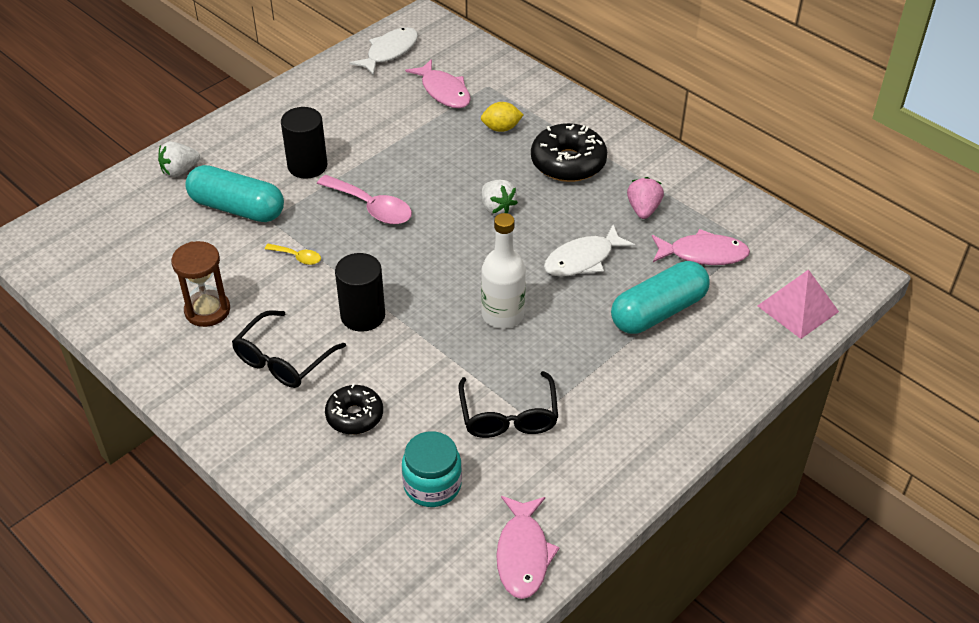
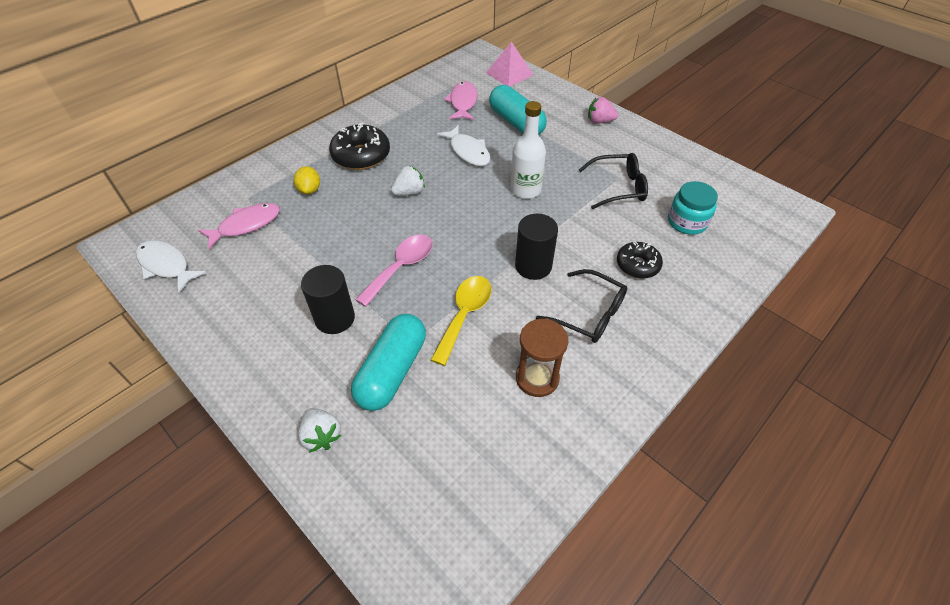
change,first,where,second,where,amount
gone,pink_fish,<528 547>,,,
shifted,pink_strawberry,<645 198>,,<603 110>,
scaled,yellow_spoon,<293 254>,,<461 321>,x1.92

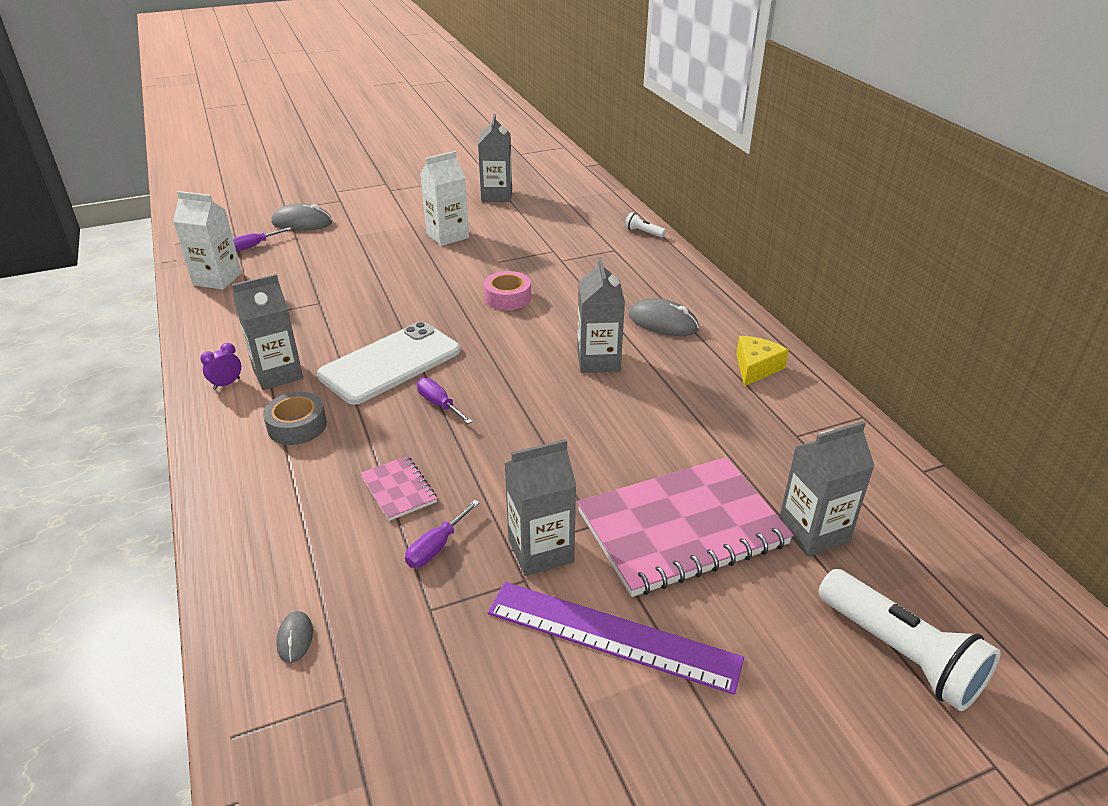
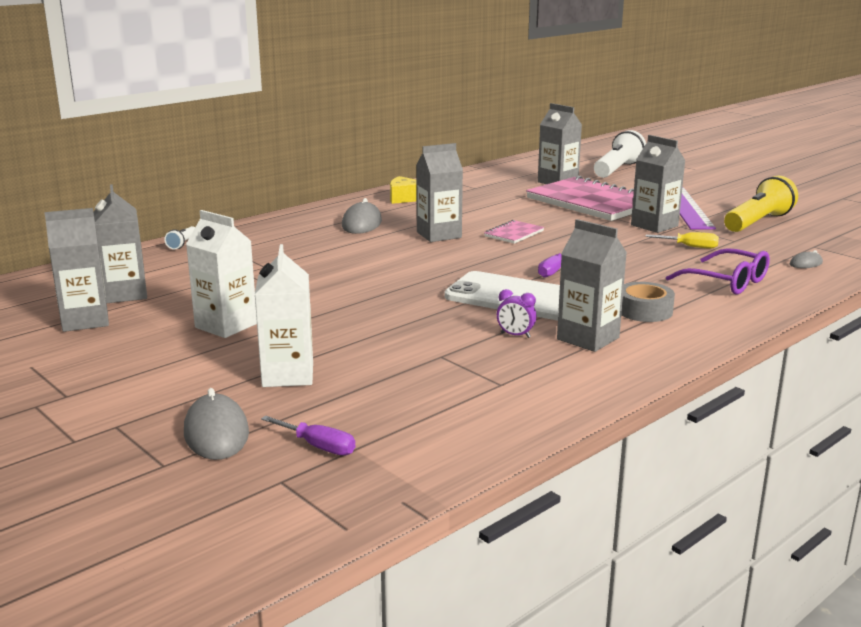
change,first,where,second,where,amount
gone,pink_tape,<507 290>,,,
new,,,grey_carton,<120 243>,
new,,,purple_glasses,<718 271>,
new,,,yellow_flashlight,<761 204>,
shifted,white_carton,<207 240>,,<284 315>,
shifted,purple_clock,<220 366>,,<516 313>,
shifted,pink_notebook,<398 488>,,<514 232>,
repainted,purple_screwdriver,<442 534>,yellow_screwdriver,<682 240>,

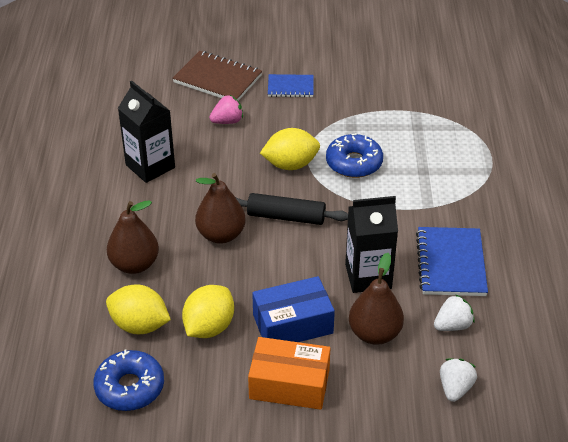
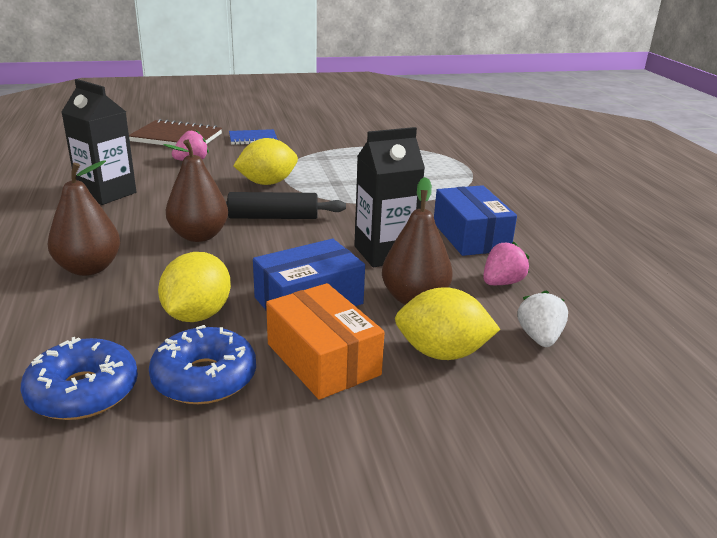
change,first,where,second,where,amount
shifted,yellow_lemon,<138 309>,,<447 323>,
shifted,blue_donut,<354 155>,,<202 364>,
swapped,blue_notebook,<452 261>,blue_box,<475 220>,
repainted,white_strawberry,<454 312>,pink_strawberry,<506 263>,
rotated,orange_box,<289 373>,,<325 341>,60 degrees clockwise

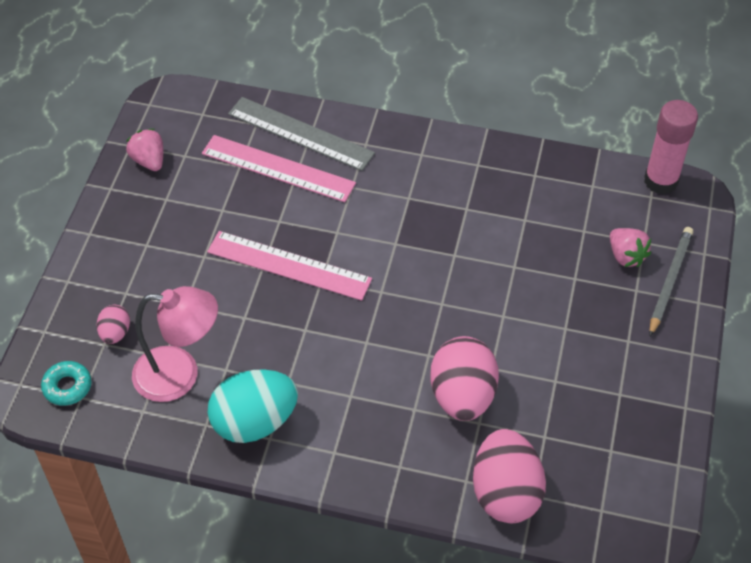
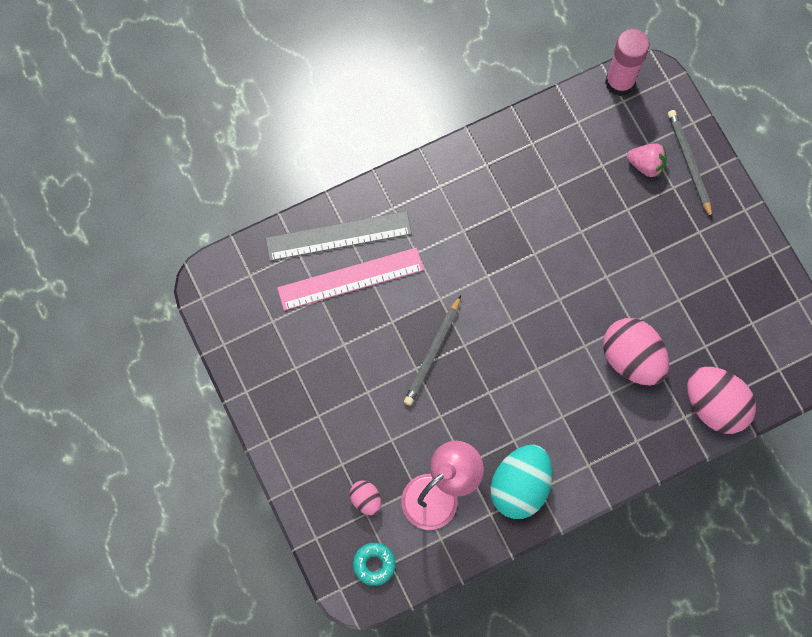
change,first,where,second,where,amount
gone,pink_strawberry,<144 150>,,,
swapped,pink_ruler,<289 266>,grey_pencil,<432 350>,

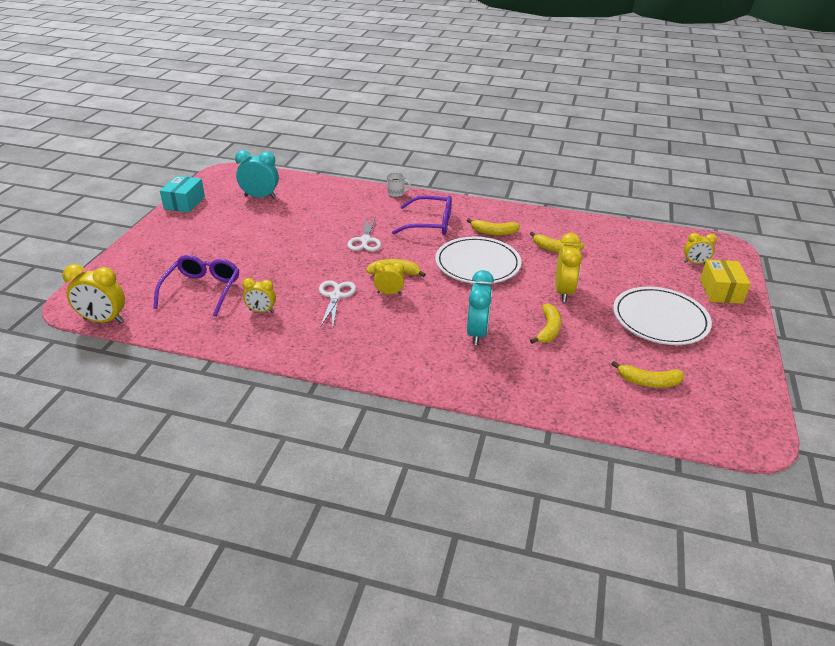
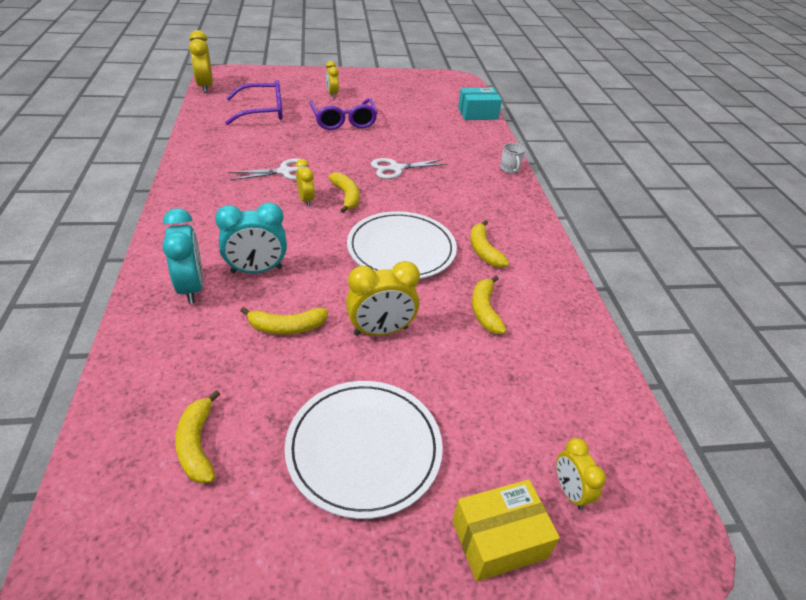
change,first,where,second,where,amount
shifted,turquoise_box,<182 194>,,<480 104>,
shifted,turquoise_clock,<257 174>,,<183 256>,
shifted,yellow_clock,<259 295>,,<332 79>,
shifted,purple_glasses,<422 215>,,<343 114>,

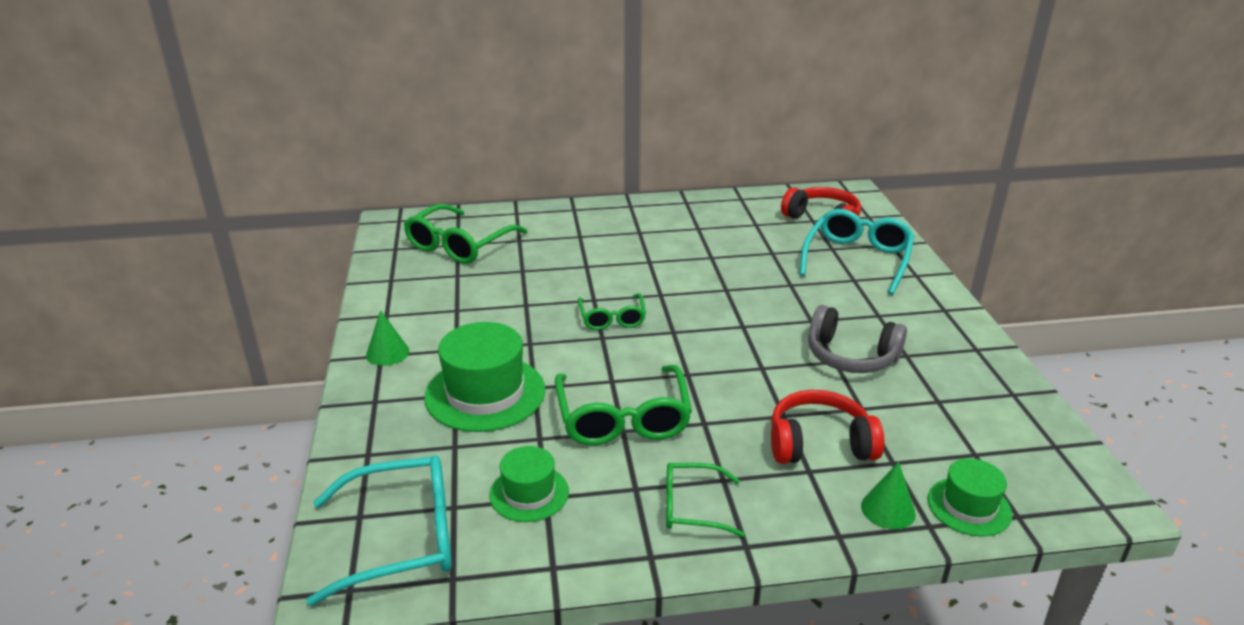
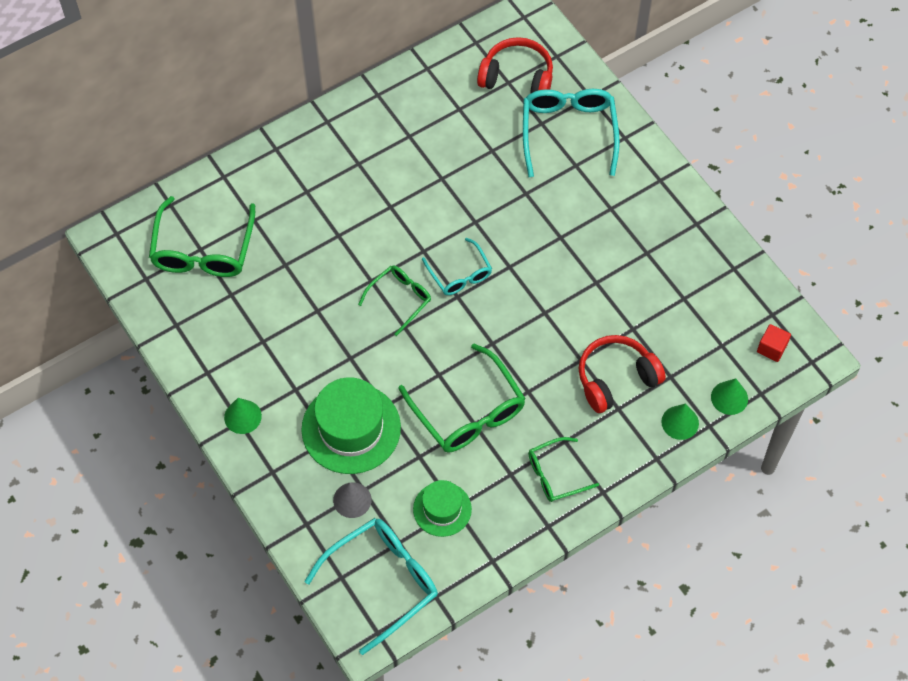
change,first,where,second,where,amount
gone,grey_headphones,<857 339>,,,
new,,,grey_cone,<352 500>,
new,,,turquoise_glasses,<457 266>,
new,,,red_cube,<774 343>,
swapped,green_hat,<970 497>,green_cone,<729 397>,
rotated,green_glasses,<612 311>,,<394 300>,105 degrees counterclockwise

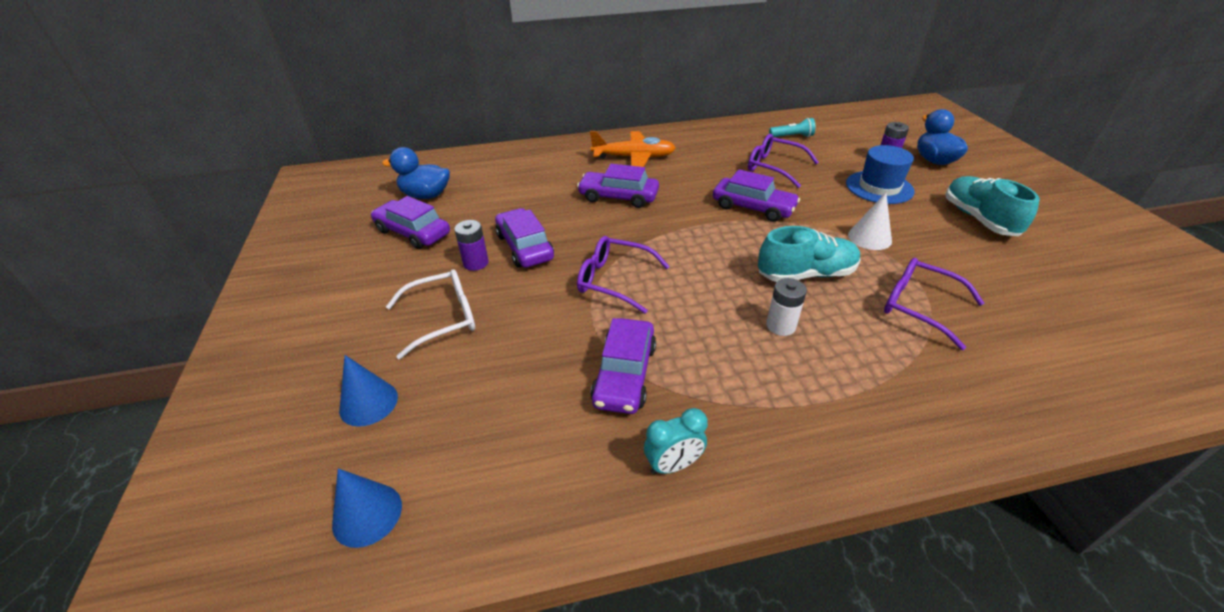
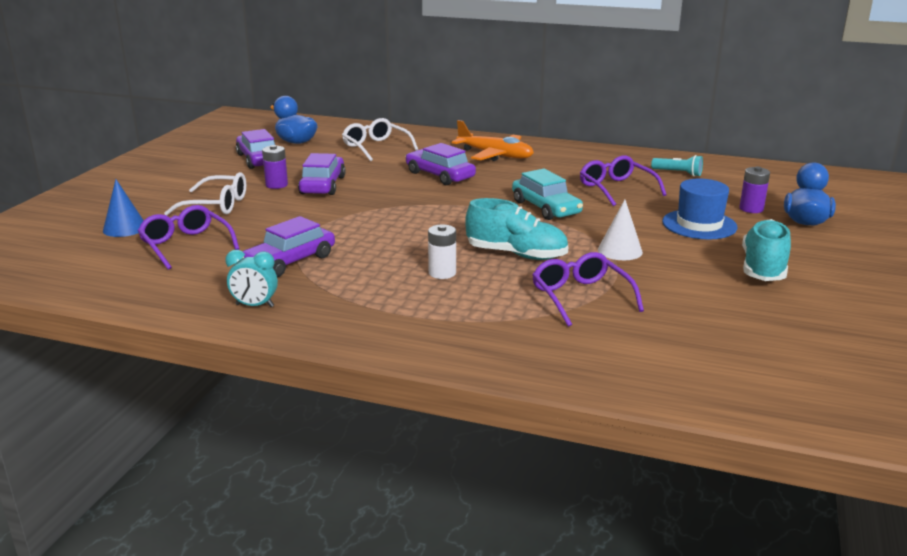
change,first,where,second,where,amount
gone,blue_cone,<367 508>,,,
new,,,white_glasses,<380 139>,
shifted,purple_glasses,<623 275>,,<189 237>,
repainted,purple_car,<756 195>,turquoise_car,<547 194>,

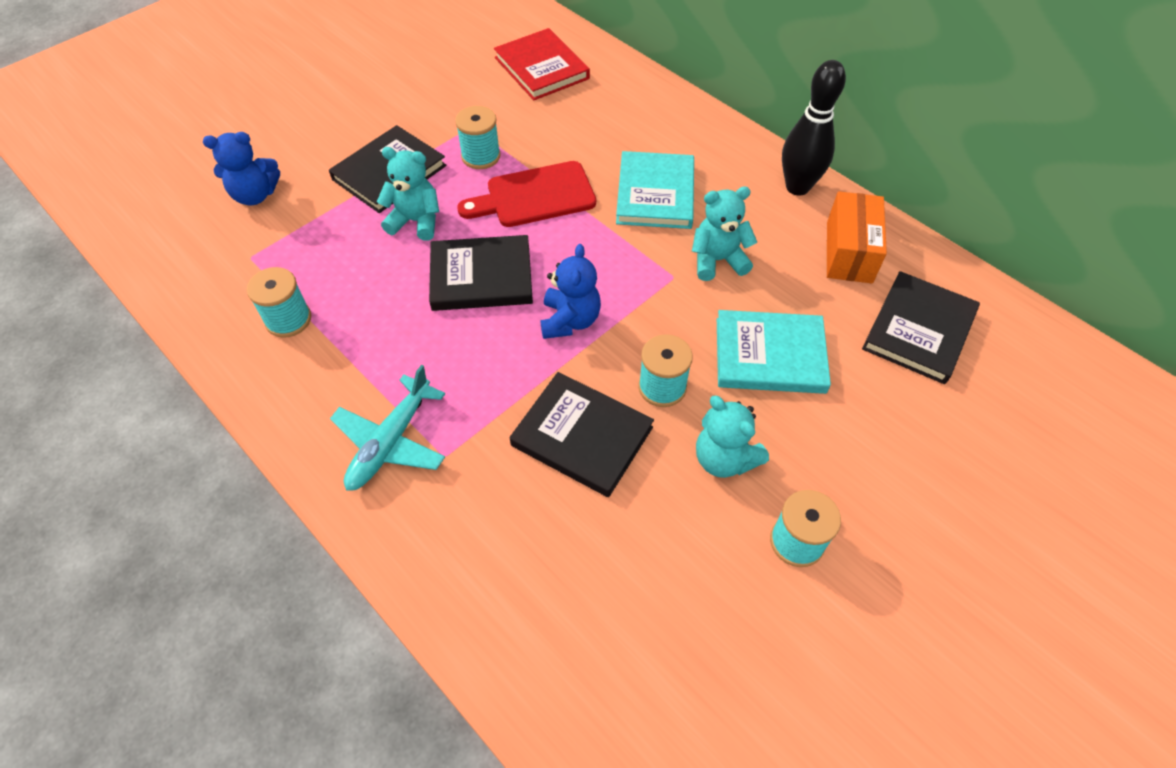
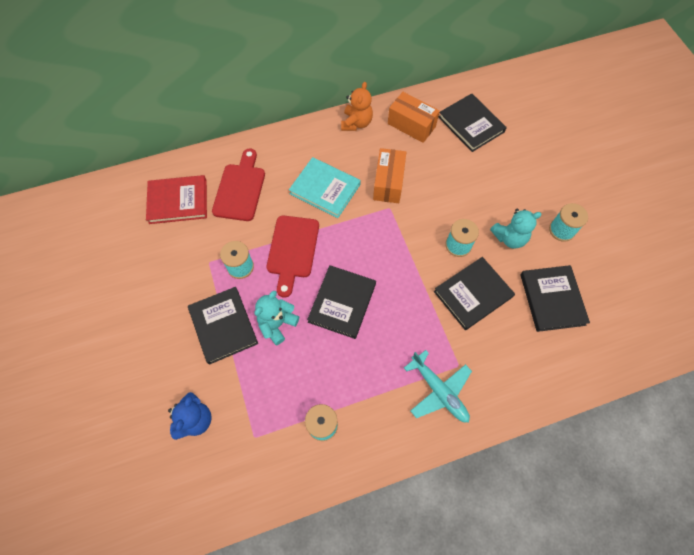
change,first,where,second,where,amount
gone,blue_teddy_bear,<570 291>,,,
gone,turquoise_book,<774 352>,,,
new,,,red_cutting_board,<238 185>,
new,,,black_book,<555 298>,
swapped,turquoise_teddy_bear,<724 234>,orange_box,<389 175>,
swapped,black_bowling_pin,<814 128>,orange_teddy_bear,<357 106>,

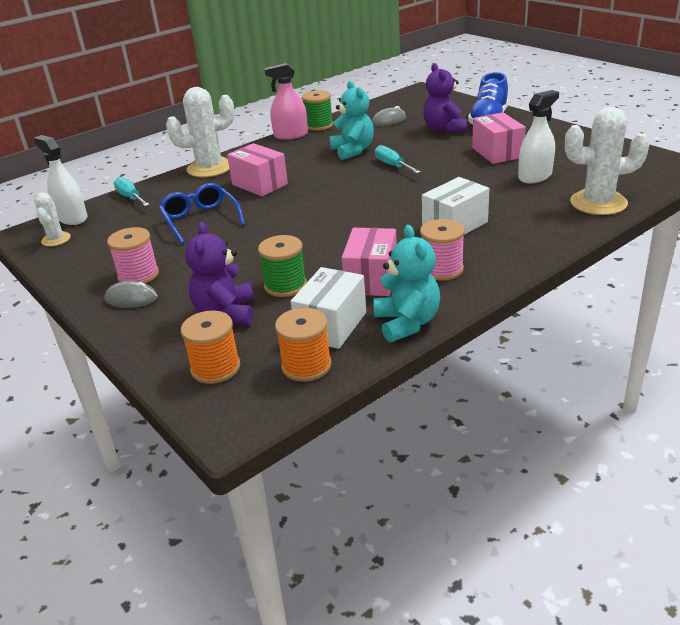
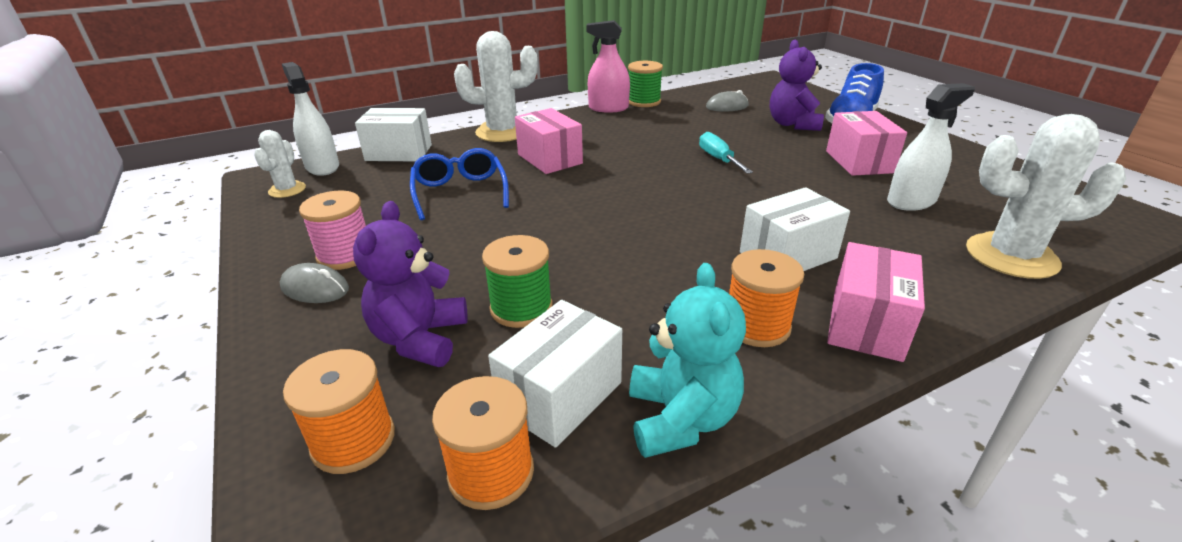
change,first,where,second,where,amount
gone,turquoise_teddy_bear,<352 120>,,,
shifted,pink_box,<369 262>,,<876 302>,
swapped,turquoise_screwdriver,<132 191>,white_box,<393 134>,
repainted,pink_spool,<442 250>,orange_spool,<766 298>,

